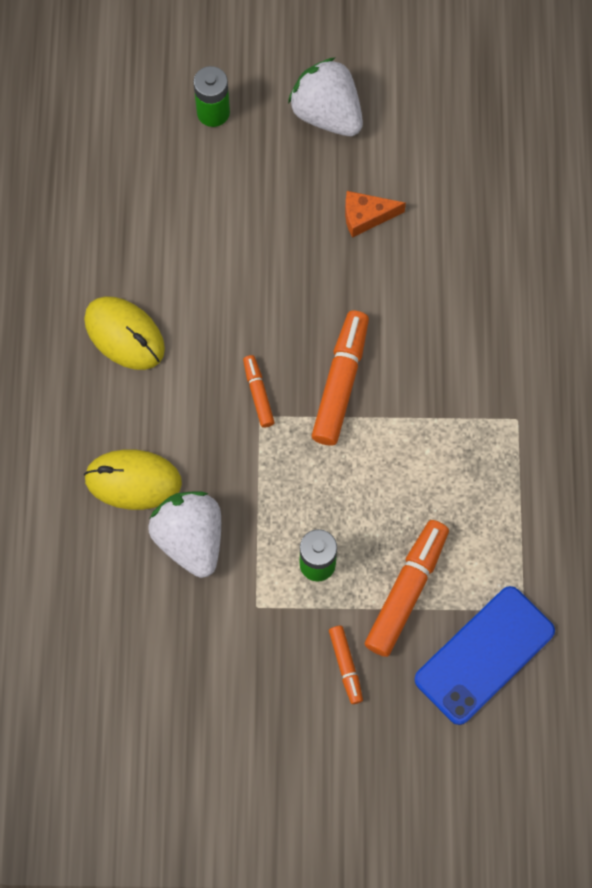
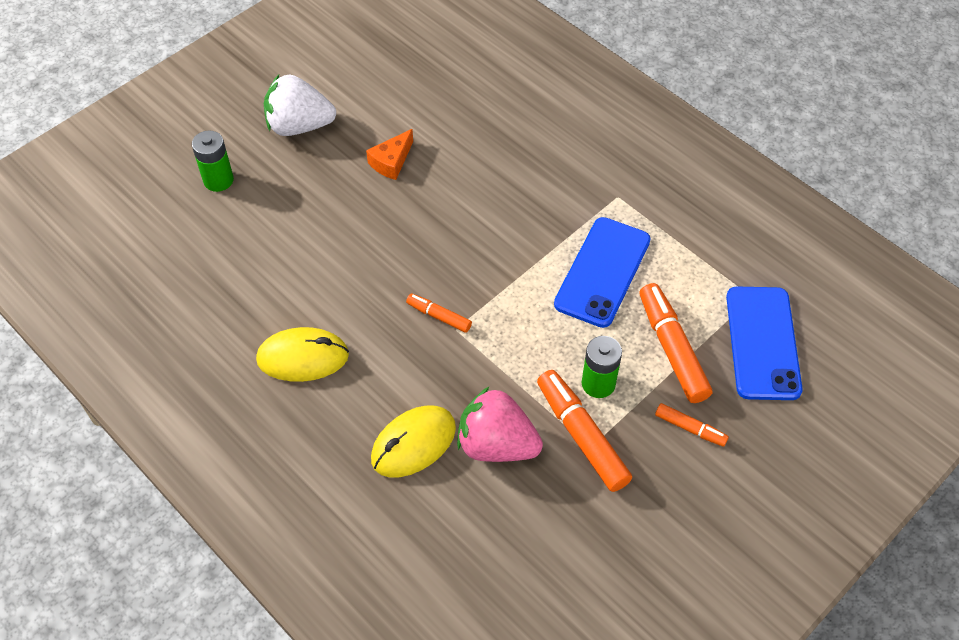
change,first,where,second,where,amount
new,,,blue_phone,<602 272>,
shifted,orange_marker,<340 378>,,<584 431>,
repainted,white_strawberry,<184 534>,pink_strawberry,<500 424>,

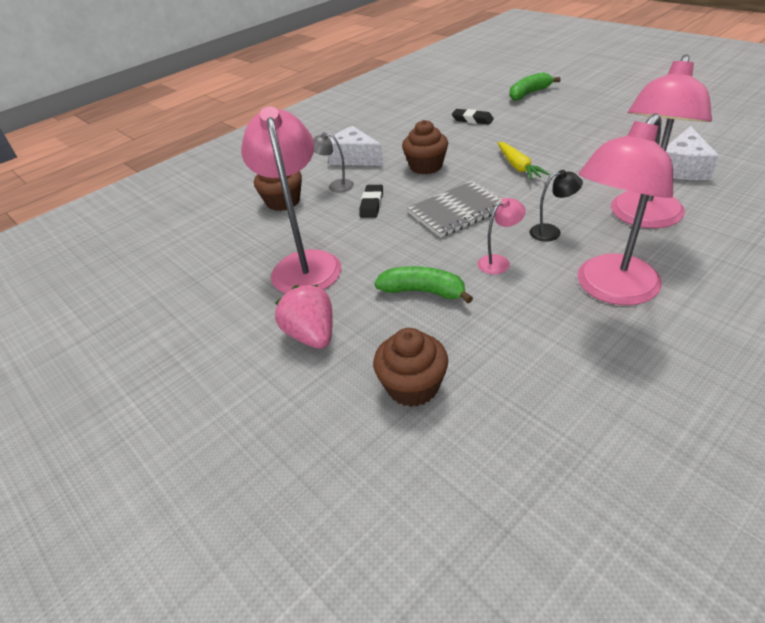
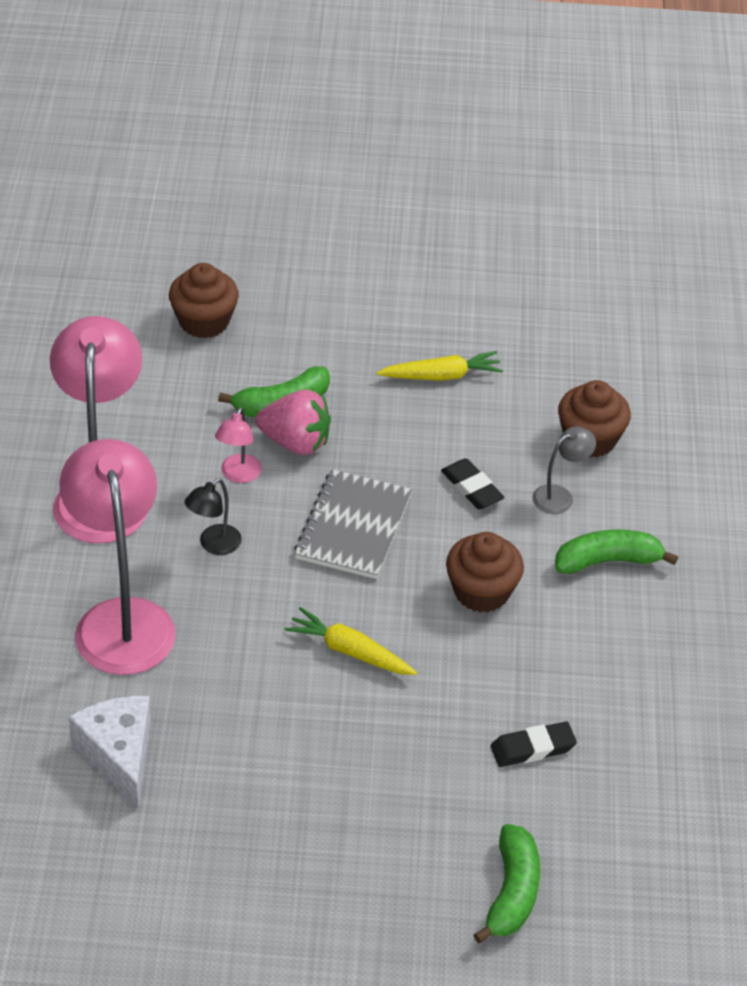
change,first,where,second,where,amount
shifted,pink_strawberry,<304 317>,,<293 422>,
swapped,pink_lamp,<291 200>,yellow_carrot,<440 366>,
swapped,white_cheese,<356 146>,green_banana,<616 551>,

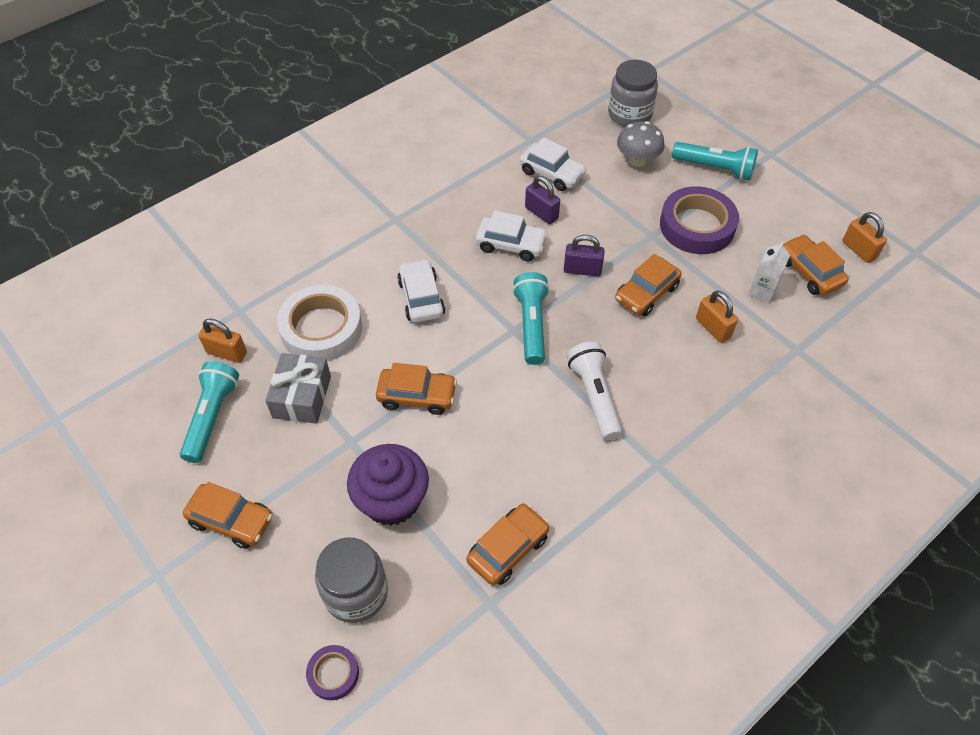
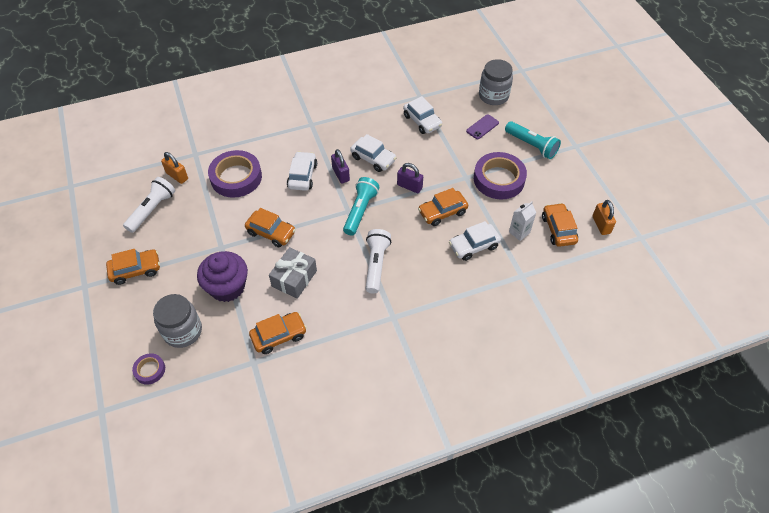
change,first,where,second,where,amount
shifted,grey_gift,<298 388>,,<293 273>,
shifted,purple_padlock,<542 200>,,<340 166>,
swapped,grey_mushroom,<641 144>,purple_phone,<482 126>,
swapped,orange_padlock,<717 317>,white_car,<475 241>,
repainted,turquoise_flashlight,<209 412>,white_flashlight,<149 205>,
repainted,white_tape,<319 323>,purple_tape,<235 174>,
rotated,orange_car,<228 515>,,<133 267>,60 degrees counterclockwise

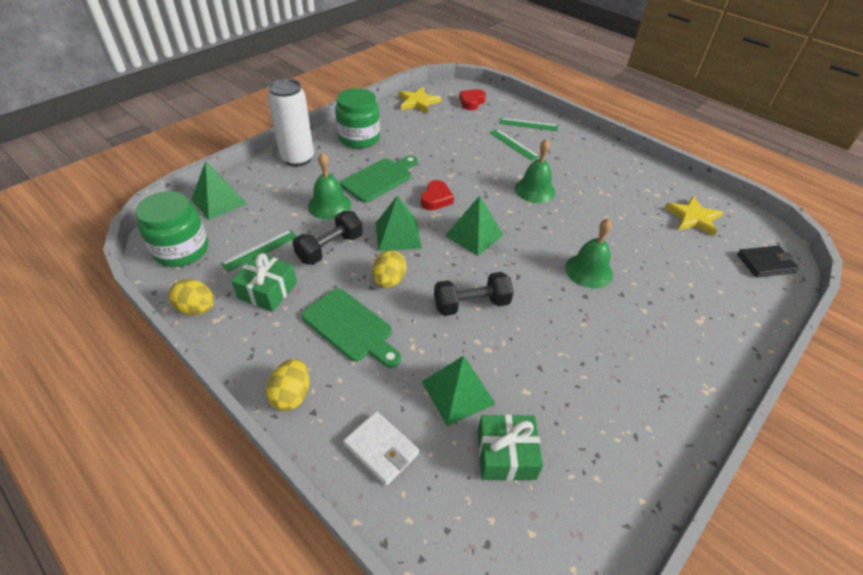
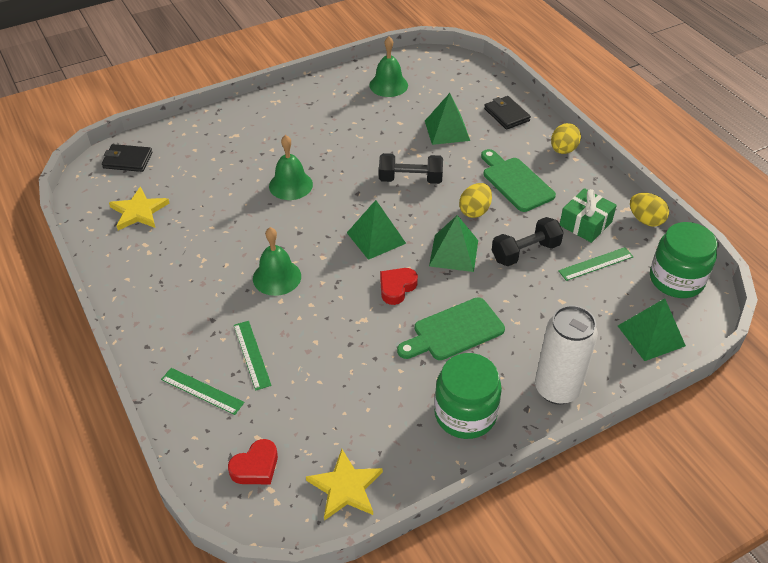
change,first,where,second,where,amount
gone,green_gift,<510 447>,,,
shifted,green_bell,<329 186>,,<388 66>,
repainted,white_wallet,<381 448>,black_wallet,<507 113>,

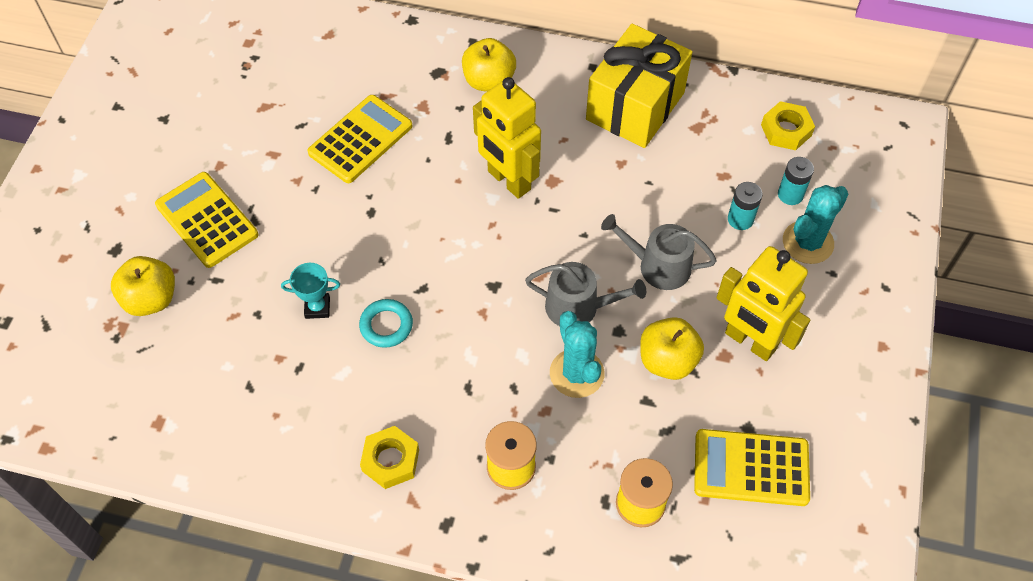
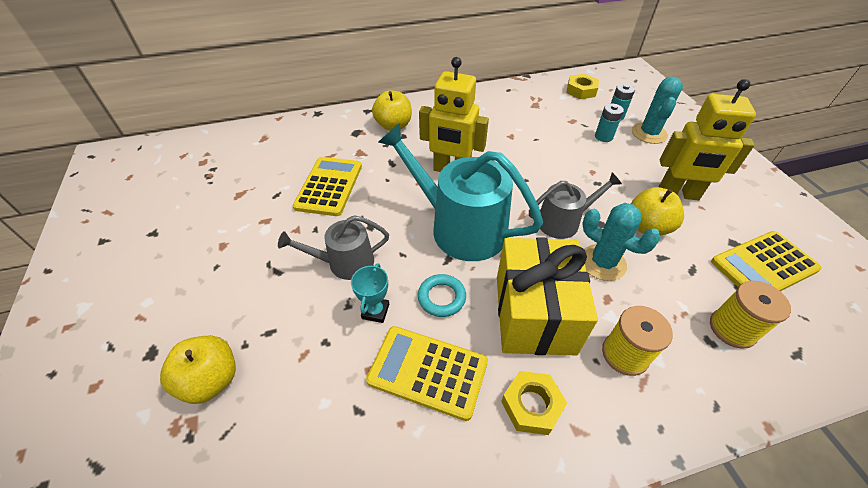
change,first,where,second,where,amount
new,,,turquoise_watering_can,<460 192>,
shifted,yellow_calculator,<206 220>,,<427 373>,
shifted,yellow_gift,<639 86>,,<547 296>,
shifted,grey_watering_can,<659 252>,,<333 247>,
rotated,turquoise_trophy,<310 291>,,<370 293>,45 degrees counterclockwise

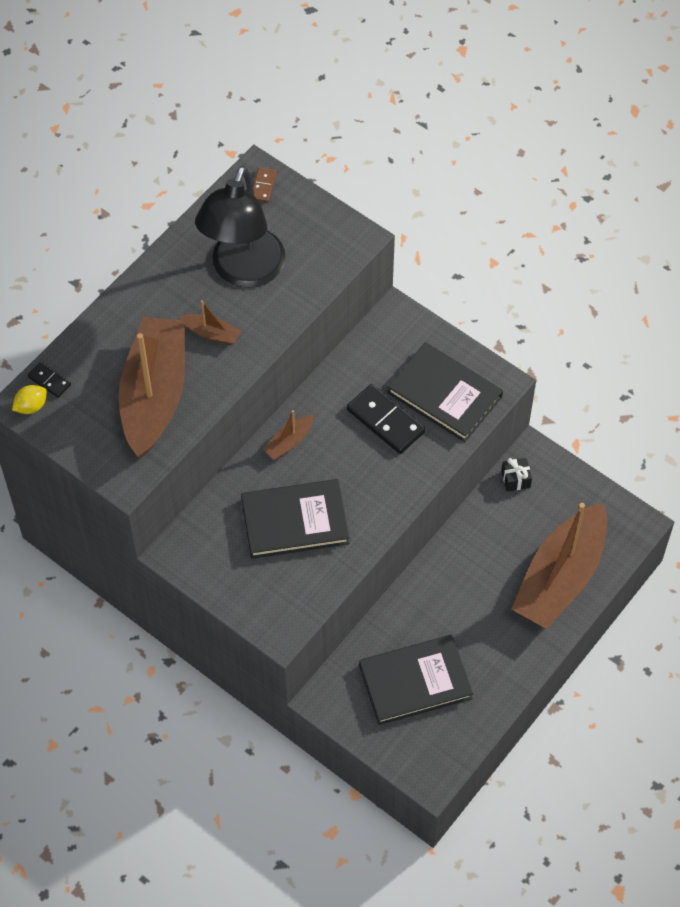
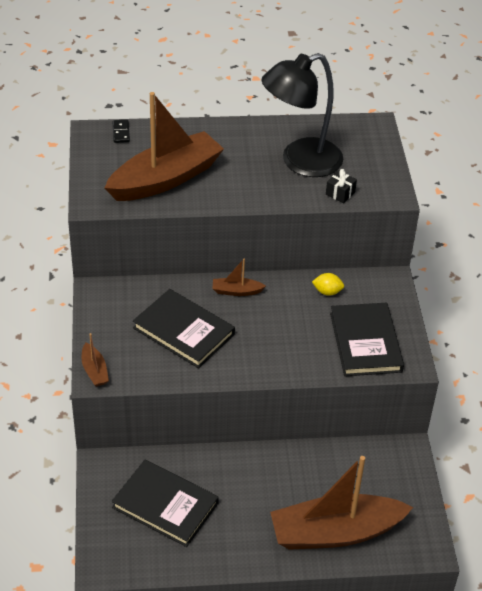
change,first,where,second,where,amount
gone,brown_domino,<265 184>,,,
gone,black_domino,<386 419>,,,
shifted,yellow_lemon,<29 399>,,<328 284>,
shifted,brown_boat,<210 322>,,<95 360>,
shifted,black_gift,<516 475>,,<341 186>,

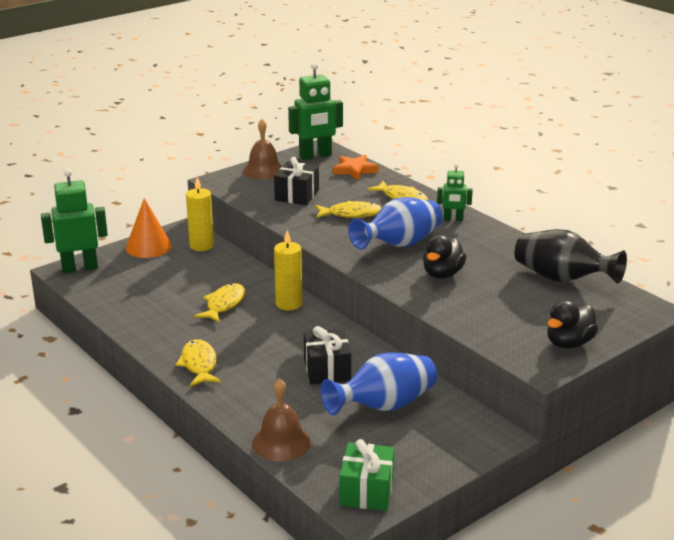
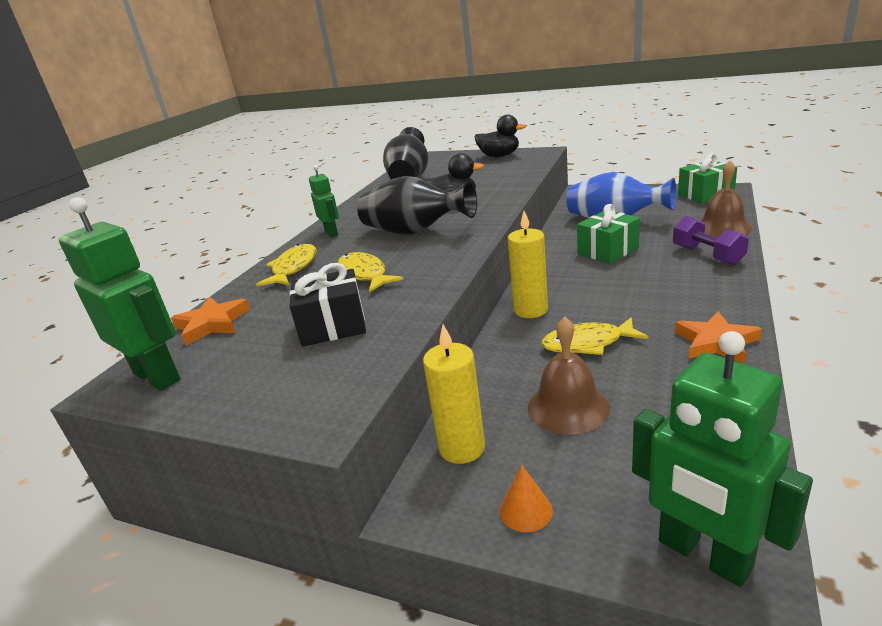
change,first,where,second,where,amount
gone,yellow_fish,<198 362>,,,
new,,,purple_dumbbell,<711 240>,
new,,,orange_star,<718 337>,
shifted,brown_bell,<263 149>,,<569 376>,
repainted,black_gift,<327 355>,green_gift,<608 234>,
repainted,blue_vase,<395 223>,black_vase,<417 205>,
scaled,orange_cone,<148 228>,,<526 498>,x0.52

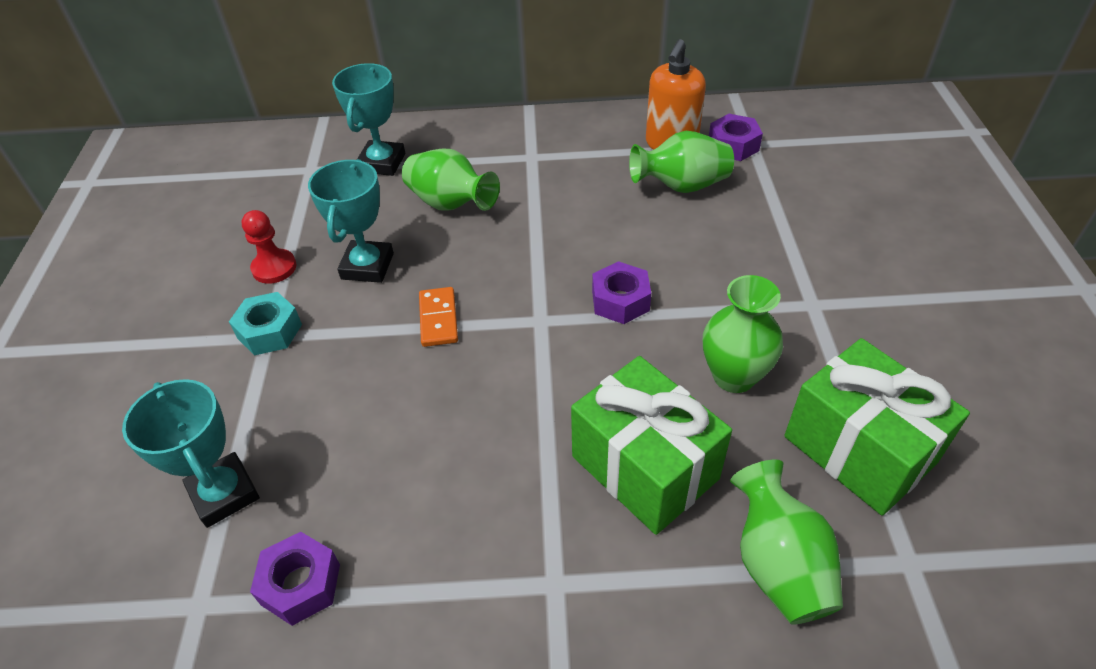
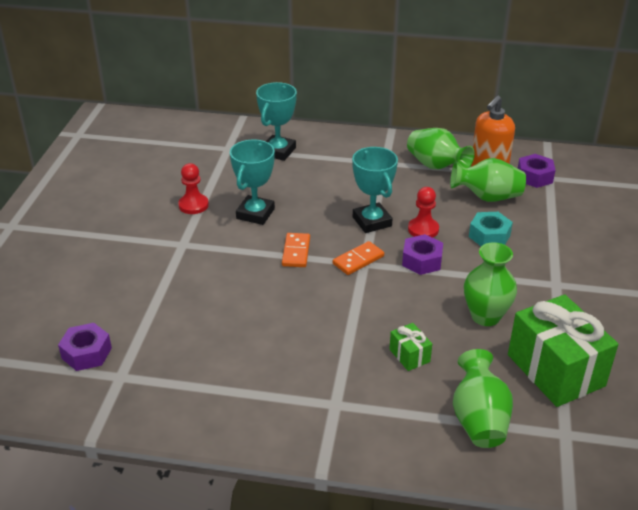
change,first,where,second,where,amount
new,,,orange_domino,<358 258>,
new,,,red_pawn,<423 212>,
shifted,turquoise_trophy,<191 453>,,<375 190>,
shifted,turquoise_nut,<265 323>,,<491 229>,
shifted,purple_nut,<295 579>,,<85 347>,
shifted,green_vase,<451 179>,,<441 148>,
scaled,green_gift,<651 445>,,<411 347>,x0.44

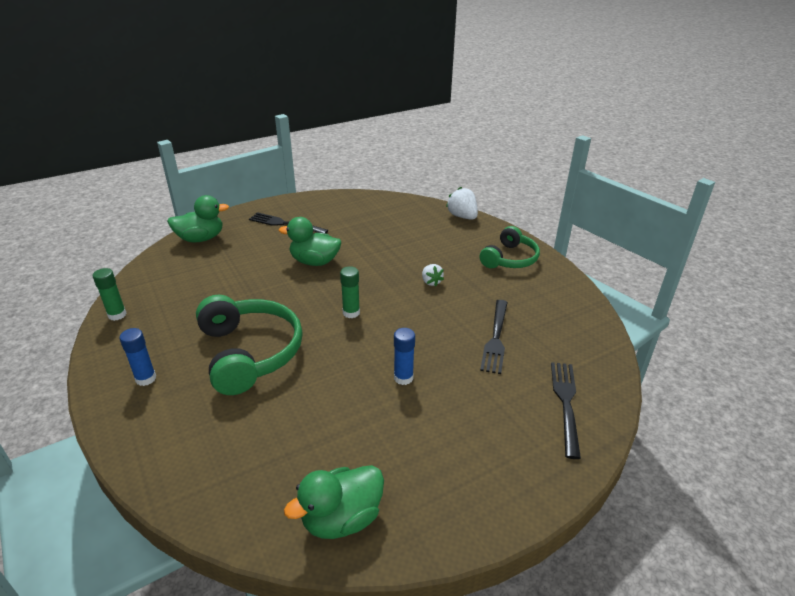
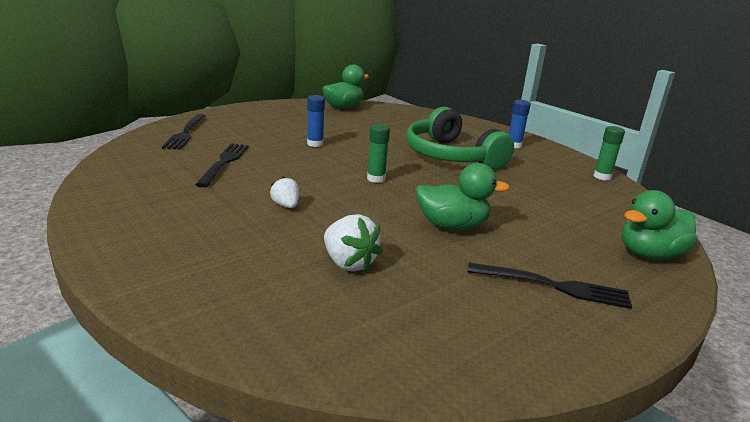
change,first,where,second,where,amount
gone,green_headphones,<510 247>,,,
shifted,white_strawberry,<462 203>,,<353 243>,

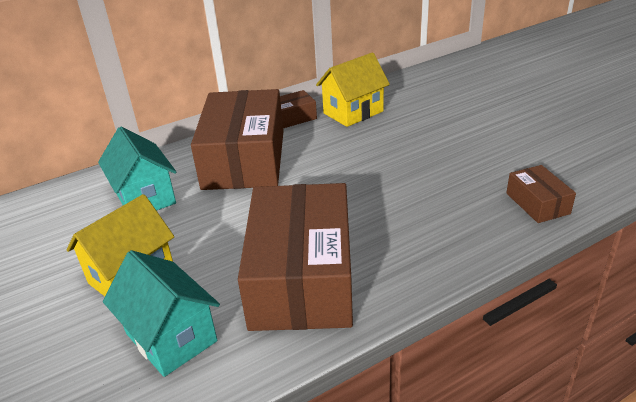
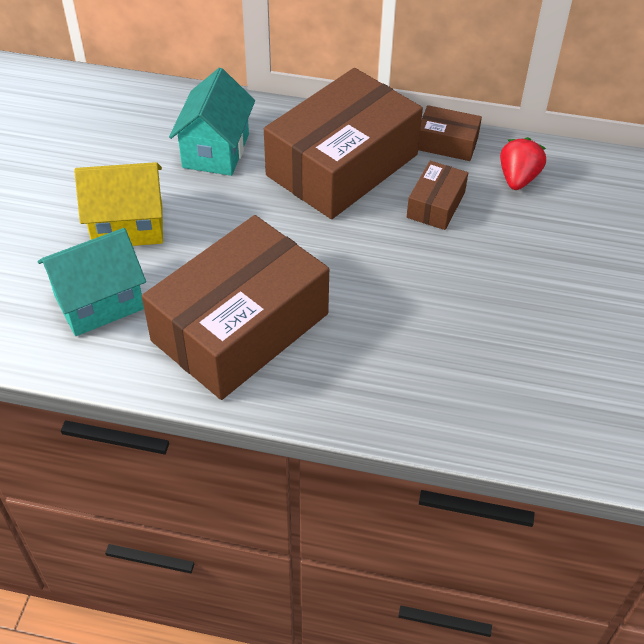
change,first,where,second,where,amount
shifted,brown_box,<541 194>,,<437 195>,
swapped,yellow_house,<353 90>,red_strawberry,<523 163>,
rotated,turquoise_house,<161 313>,,<92 282>,60 degrees clockwise

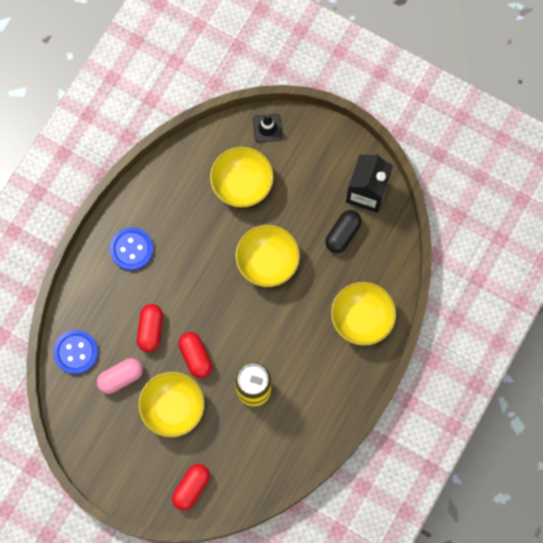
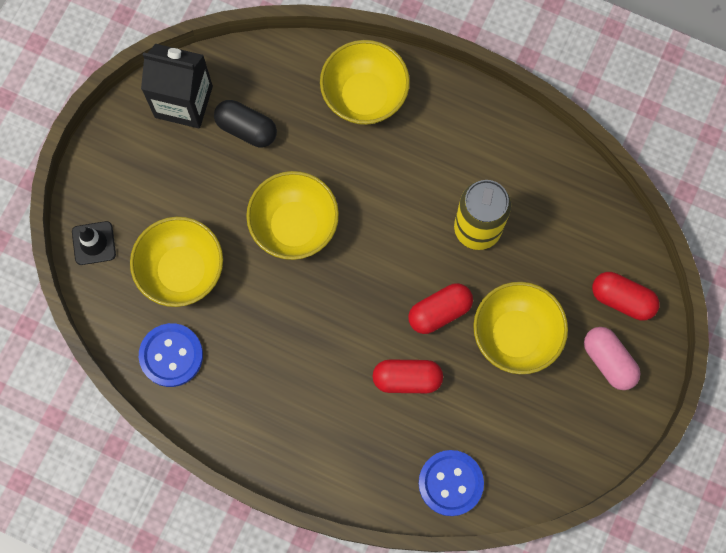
change,first,where,second,where,amount
shifted,pink_capsule,<120 376>,,<612 358>,
shifted,blue_button,<132 249>,,<171 355>,

